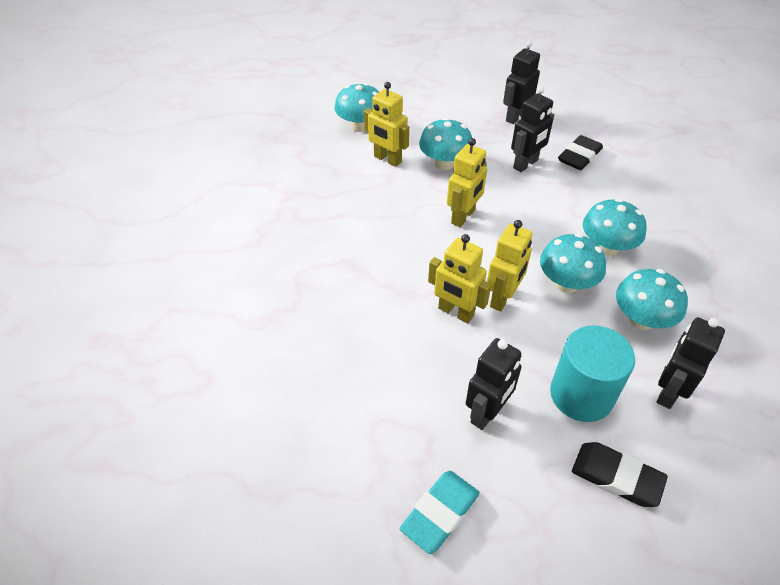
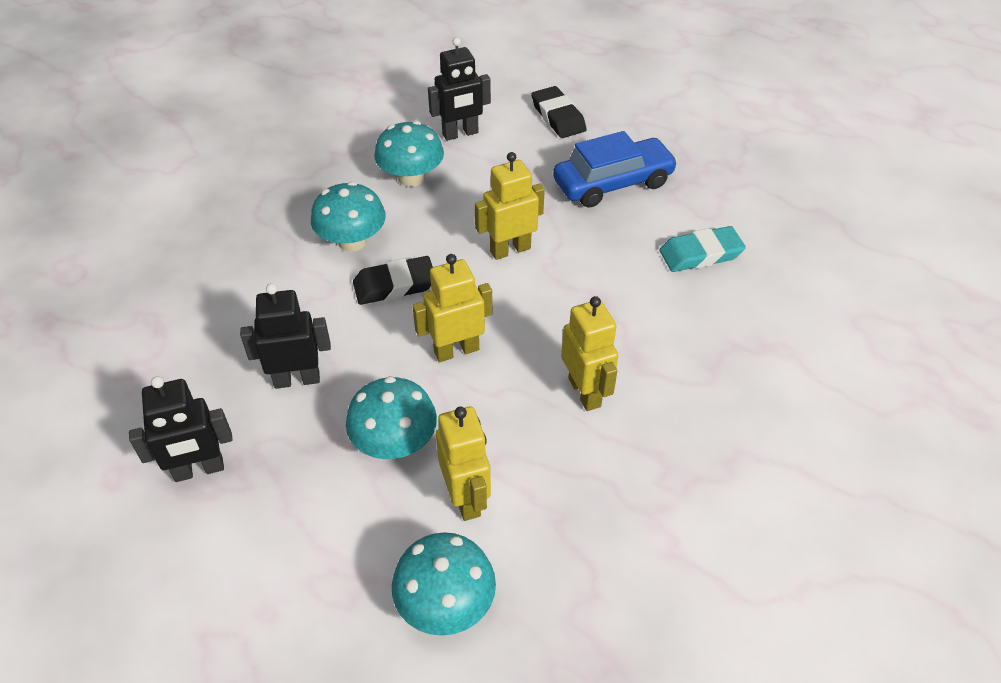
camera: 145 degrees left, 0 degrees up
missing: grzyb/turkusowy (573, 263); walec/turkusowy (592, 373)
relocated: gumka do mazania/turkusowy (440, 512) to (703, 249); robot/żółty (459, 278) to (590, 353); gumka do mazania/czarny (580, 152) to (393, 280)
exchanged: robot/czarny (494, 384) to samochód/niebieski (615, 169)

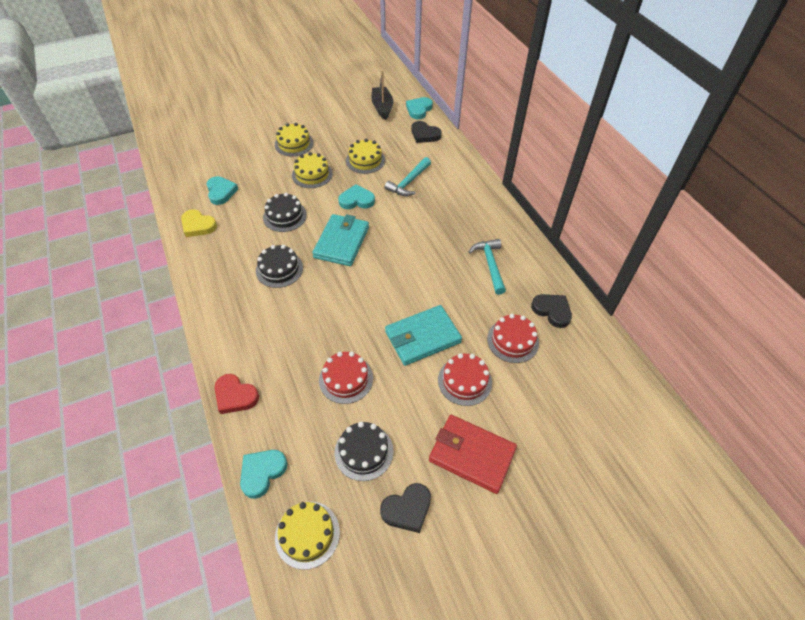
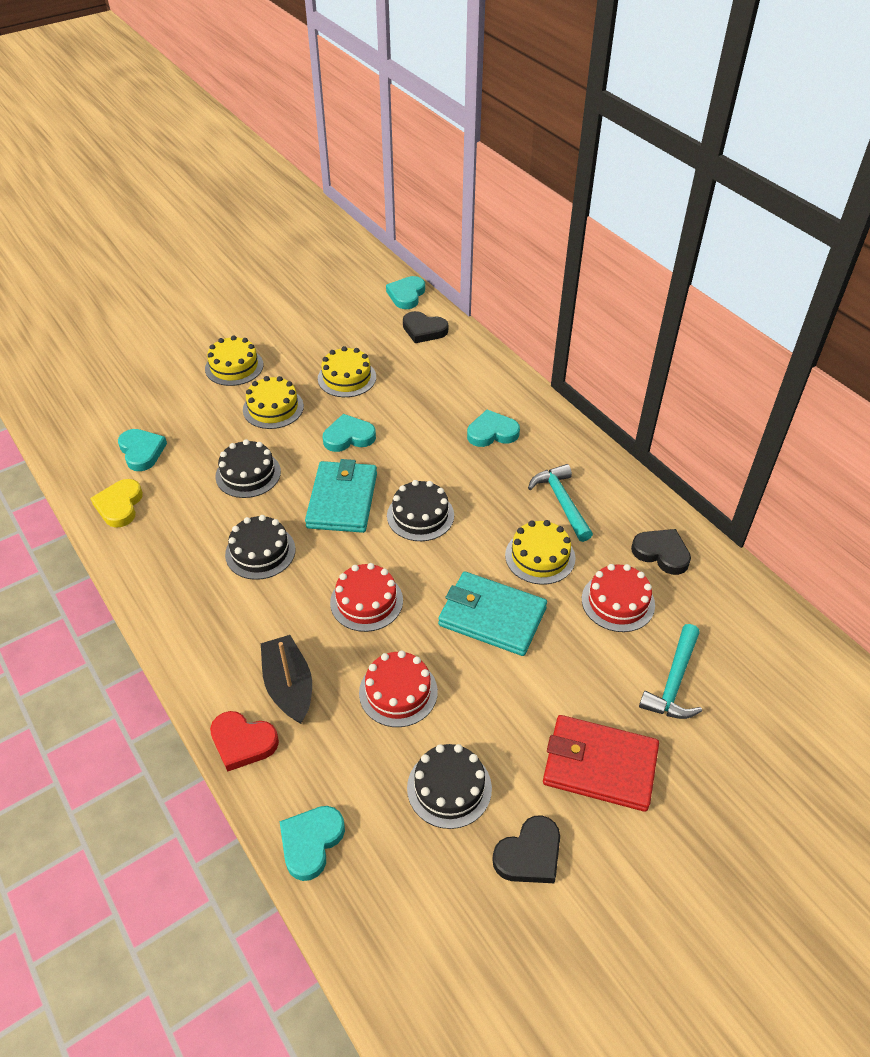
camera: 10 degrees left, 5 degrees down
appeared: tort/czarny (420, 510); serce/turkusowy (493, 428)
relocated: tort/żółty (307, 536) to (540, 552); łódka/czarny (382, 95) to (286, 679); młotek/turkusowy (408, 176) to (670, 671); tort/czerwony (465, 379) to (366, 597)
spun: serce/żółty (199, 223) = (116, 503) 75 degrees clockwise; portfel/turkusowy (423, 335) = (492, 613) 60 degrees clockwise

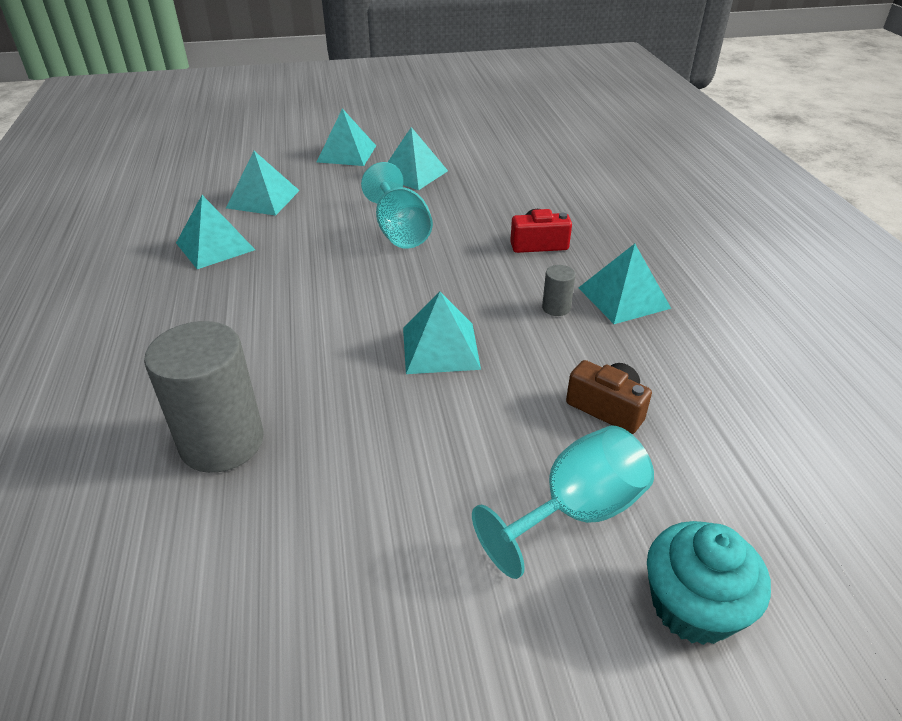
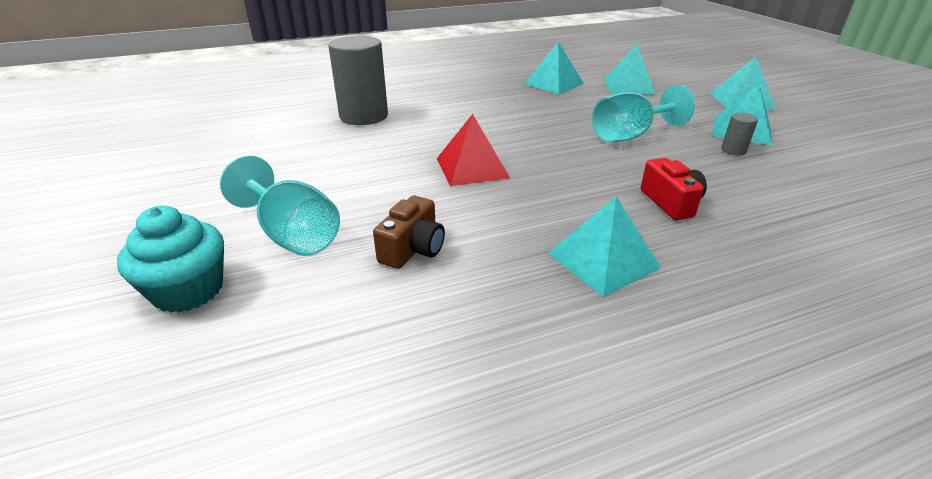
camera: 80 degrees right, 5 degrees down
relocated: walec/szary (559, 290) to (739, 134)
colour: piramida/turkusowy (442, 333) to piramida/czerwony (473, 150)

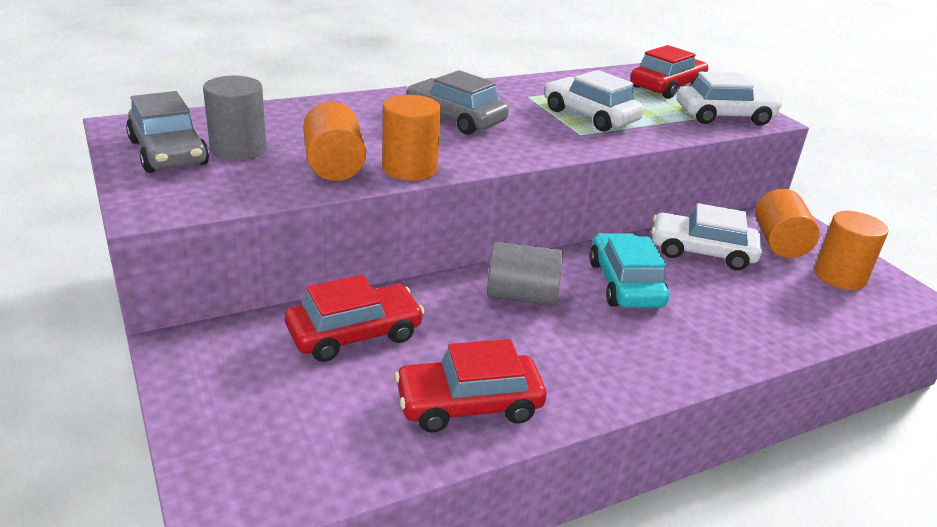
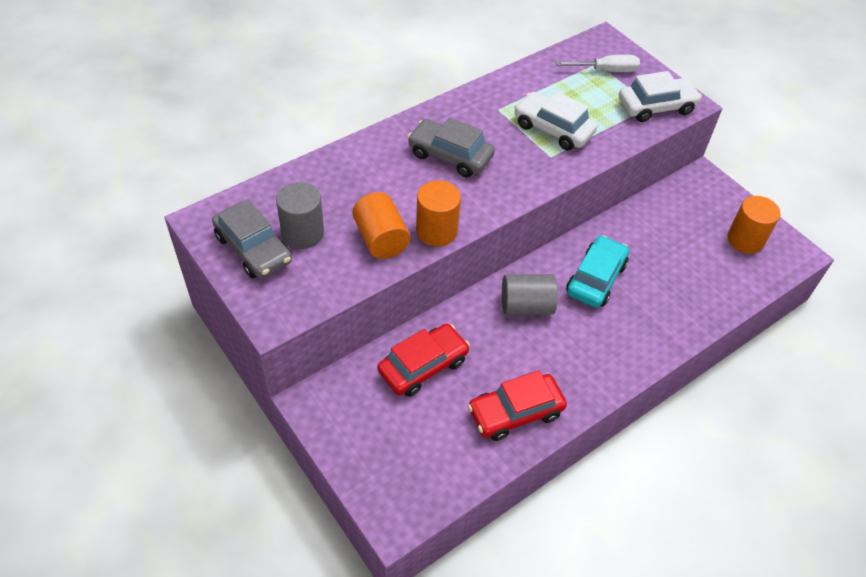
camera: 10 degrees left, 20 degrees up
missing: samochód/biały (706, 236); walec/pomarańczowy (787, 223)
exchanged: samochód/czerwony (669, 72) to śrubokręt/biały (598, 63)
spun: samochód/turkusowy (629, 270) = (597, 271) 45 degrees clockwise

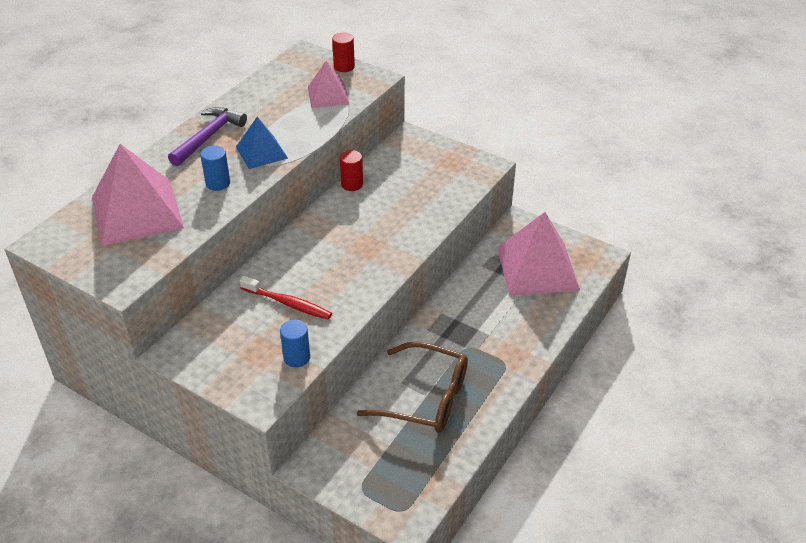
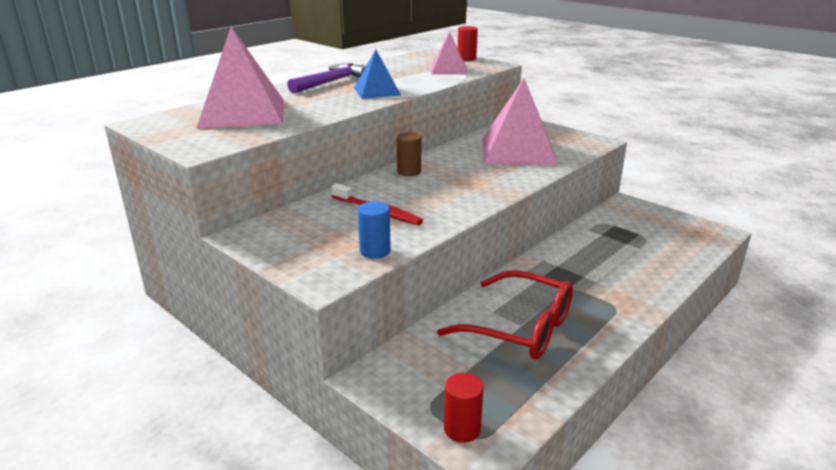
camera: 10 degrees right, 15 degrees down
missing: walec/niebieski (215, 168)
appeared: walec/brązowy (409, 154)
relocated: walec/czerwony (351, 170) to (464, 408); piramida/różowy (538, 254) to (520, 122)
colour: okulary/brązowy (412, 387) to okulary/czerwony (505, 315)

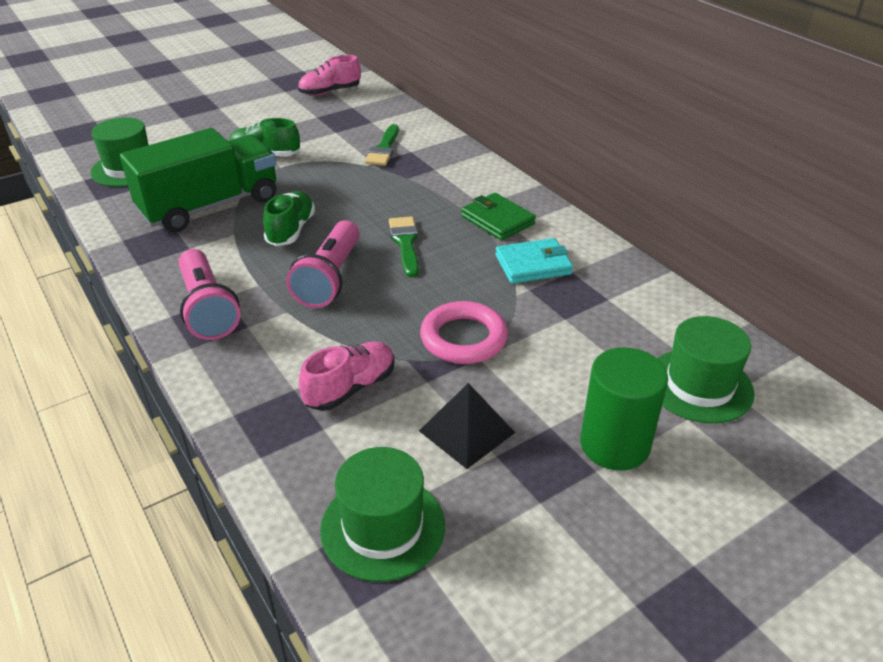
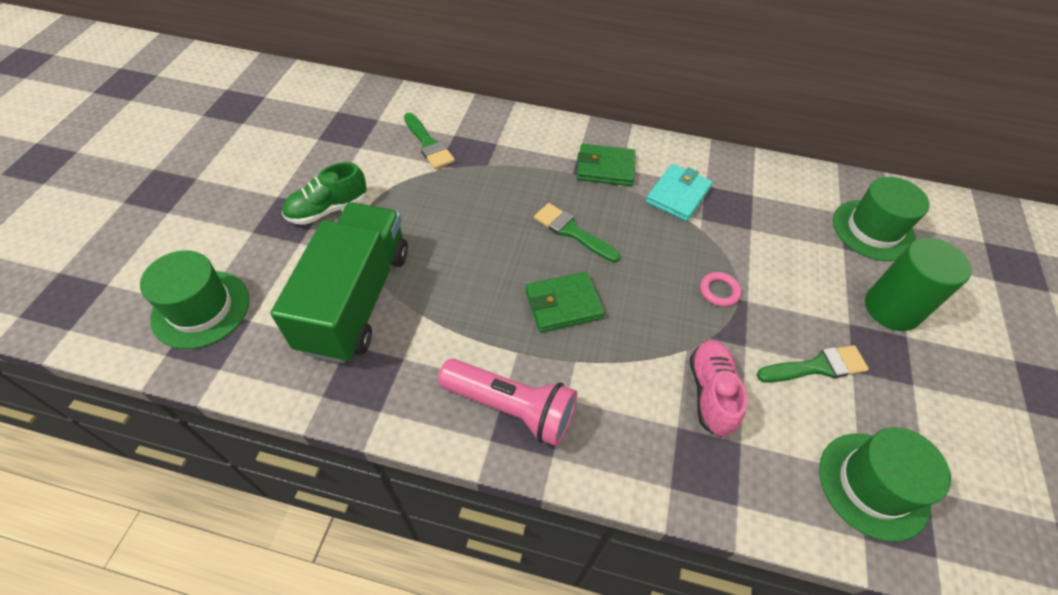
camera: 45 degrees left, 15 degrees up
missing: but/zielony (289, 218); but/różowy (329, 75)
exchanged: latarka/różowy (323, 264) to portfel/zielony (565, 302); piramida/czarny (467, 426) to pędzel/zielony (813, 363)
size: pierścień/różowy (464, 332) = (720, 289) x0.52

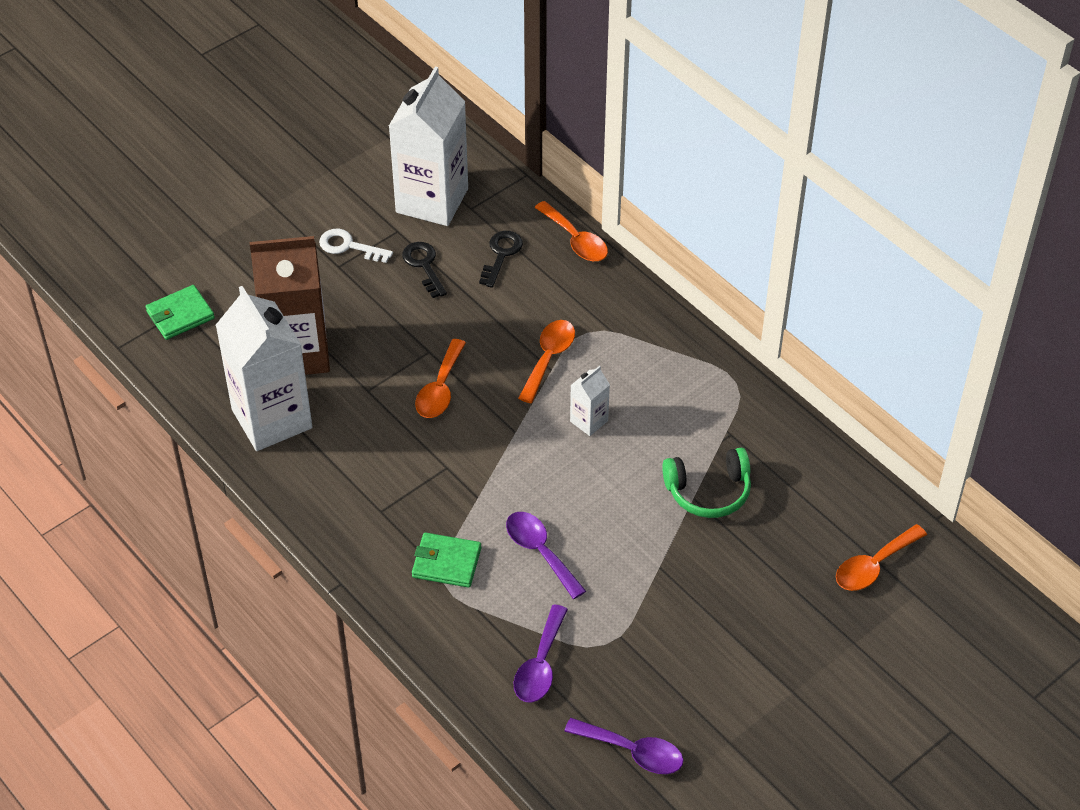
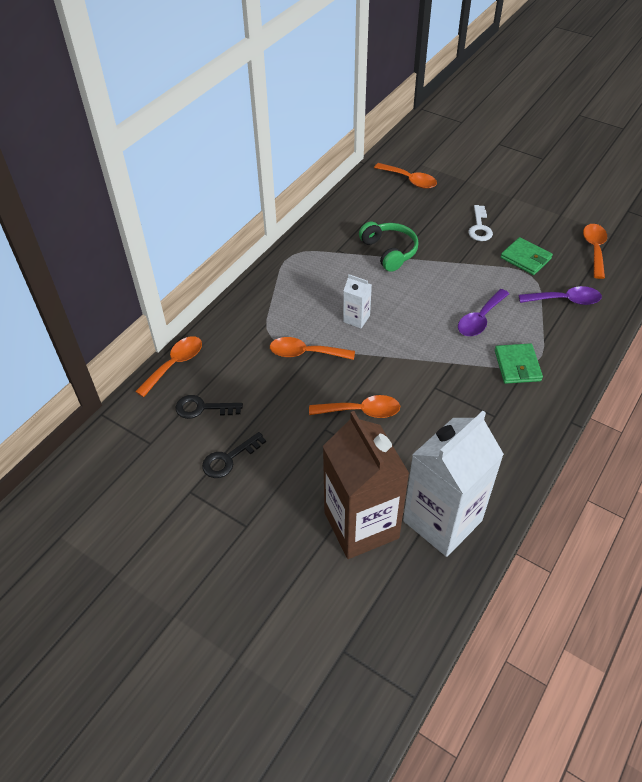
camera: 105 degrees left, 0 degrees up
missing: karton mleka/biały (428, 146)
relocated: portfel/zielony (180, 312) to (526, 256); klucz/biały (356, 246) to (480, 223)
colour: łyżka/fioletowy (623, 746) to łyżka/pomarańczowy (595, 251)

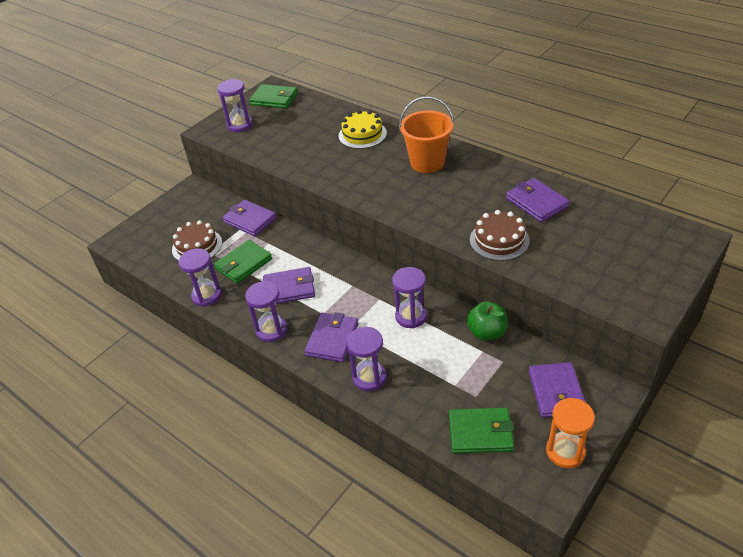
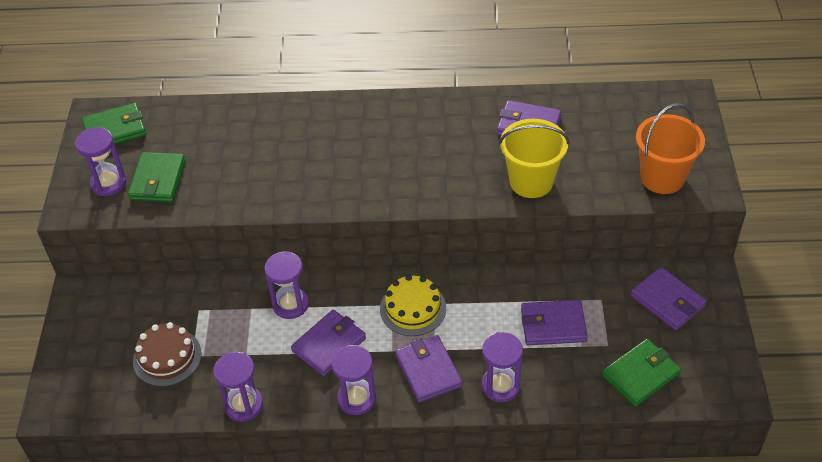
camera: 40 degrees left, 5 degrees up
missing: jabłko/zielony (487, 321); klepsydra/pomarańczowy (570, 433)
relocated: portfel/zielony (243, 262) to (157, 177); portfel/fioletowy (249, 218) to (554, 322); tort/żółty (363, 129) to (413, 305); klepsydra/fioletowy (409, 297) to (286, 285); wiadro/pomarańczowy (426, 134) to (670, 148)
exchanged: tort/brązowy (500, 235) to wiadro/żółty (534, 158)

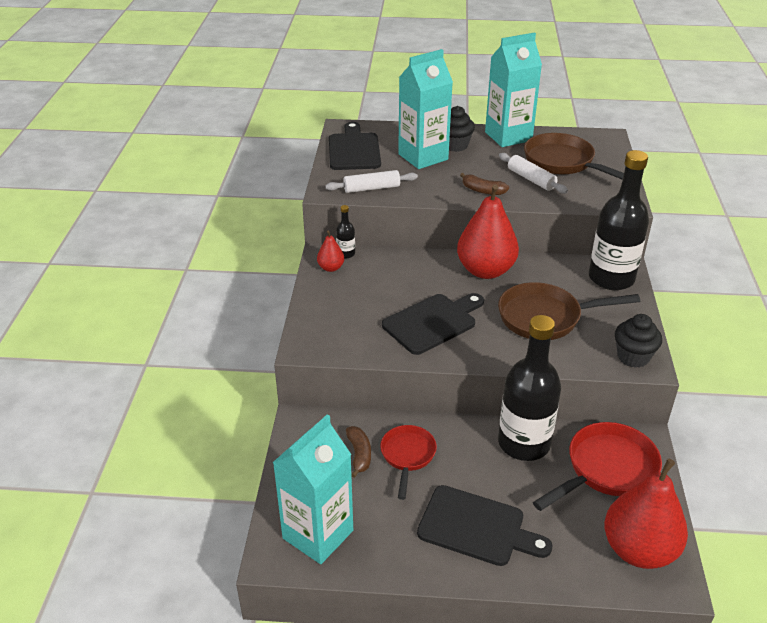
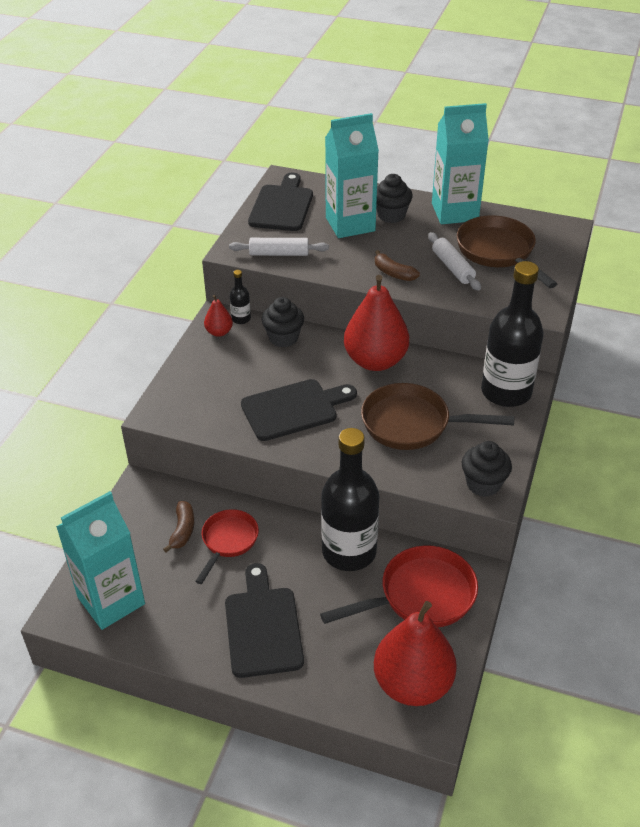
camera: 15 degrees right, 5 degrees up
appeared: muffinka/czarny (283, 322)
spun: deska do krojenia/czarny (484, 525) = (264, 620) 135 degrees counterclockwise

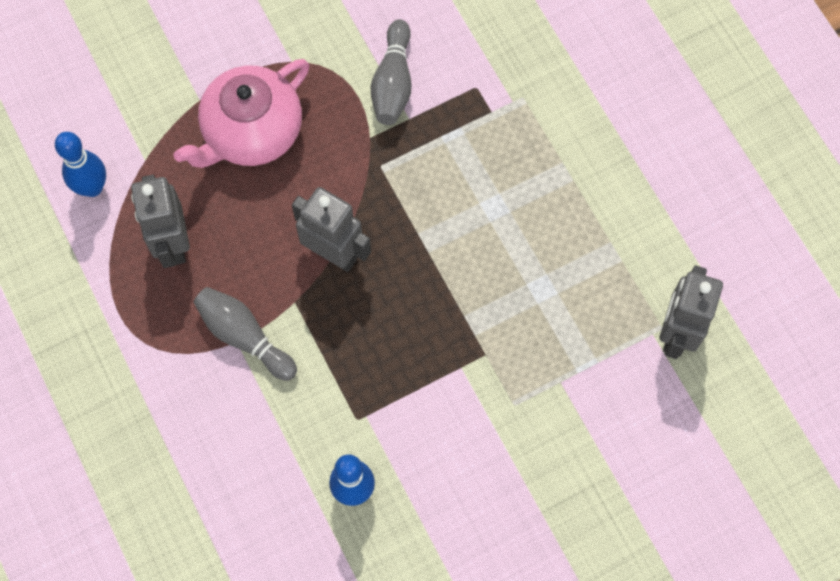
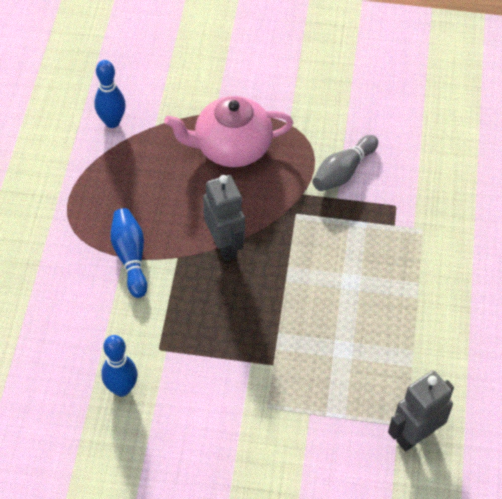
camera: 35 degrees right, 15 degrees down
missing: robot/szary (160, 221)
colour: kręgiel/szary (245, 334) to kręgiel/niebieski (128, 253)

